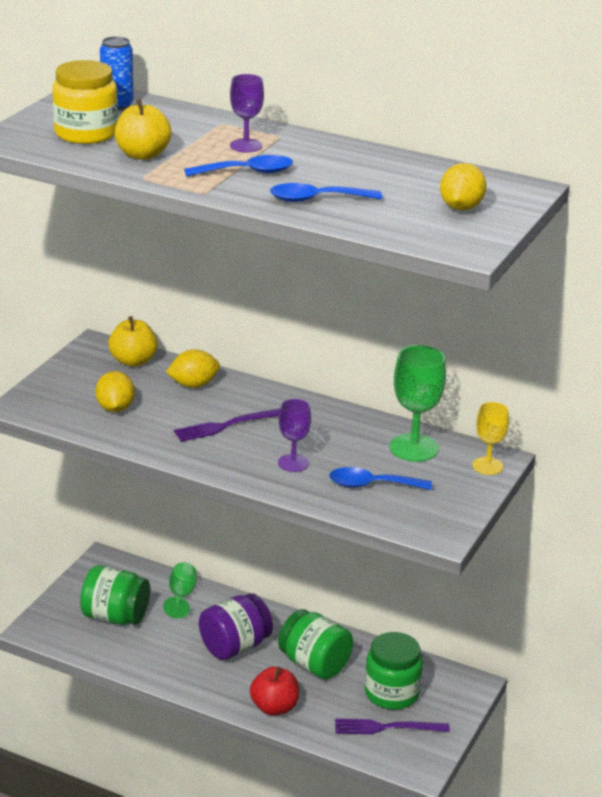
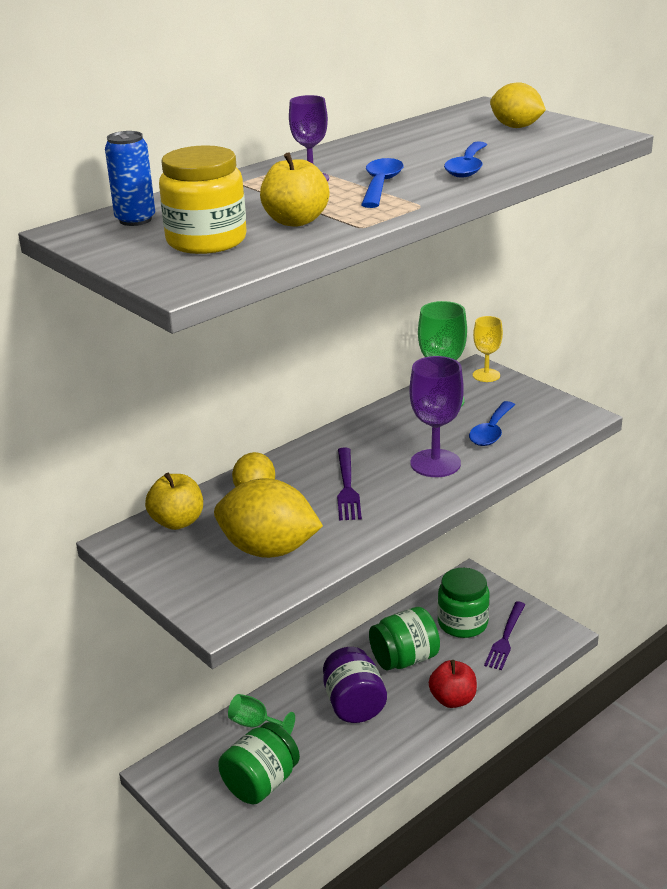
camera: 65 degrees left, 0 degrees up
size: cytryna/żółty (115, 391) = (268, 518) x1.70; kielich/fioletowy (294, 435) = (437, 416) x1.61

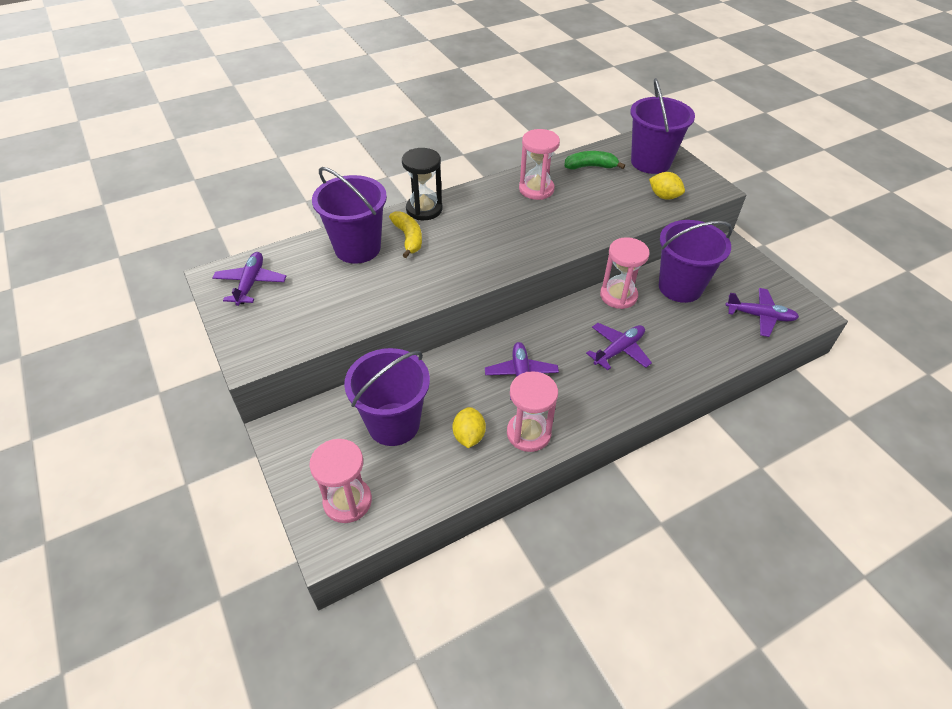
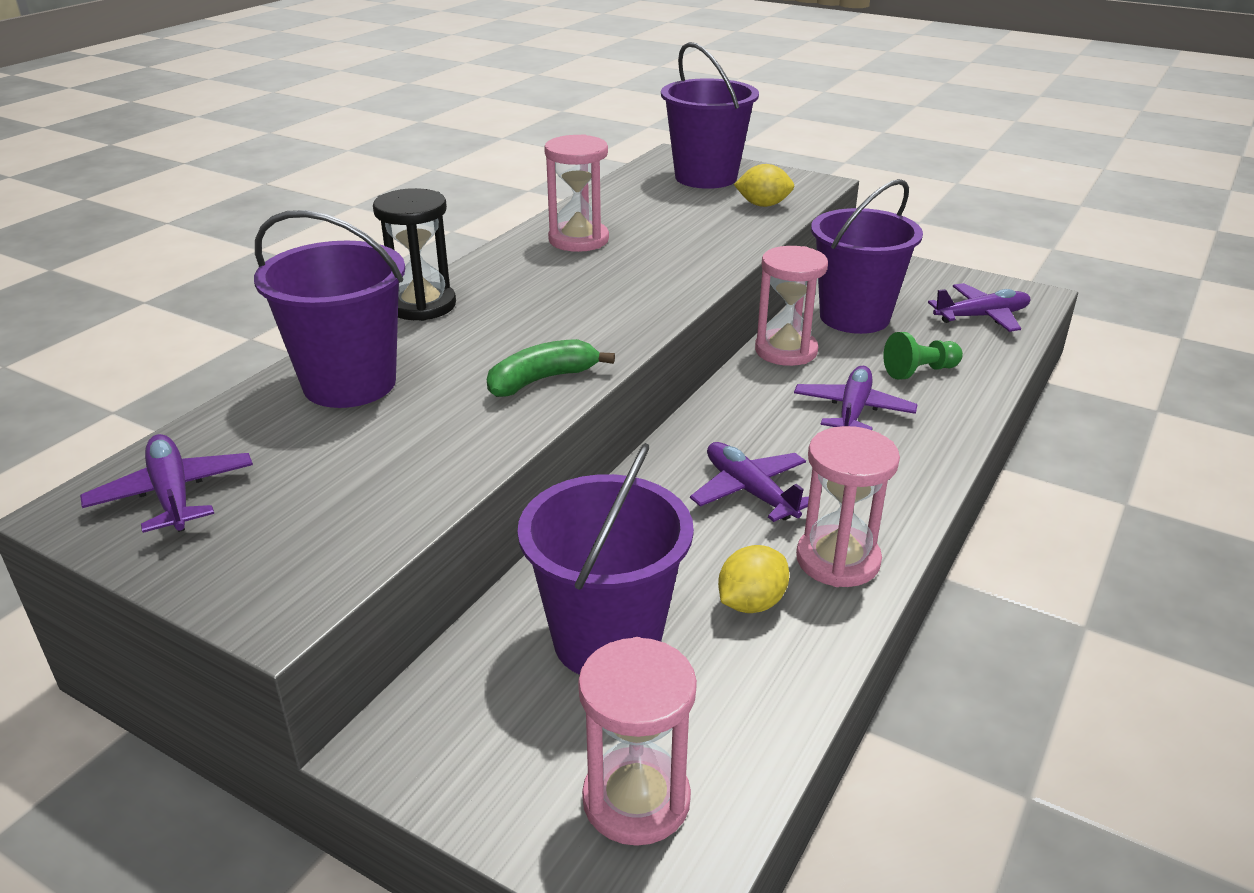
camera: 30 degrees left, 15 degrees down
missing: banan/żółty (405, 234)
appeared: pionek/zielony (923, 355)
relocated: banan/zielony (594, 160) to (551, 368)
spun: cytryna/żółty (469, 427) = (753, 579) 75 degrees clockwise

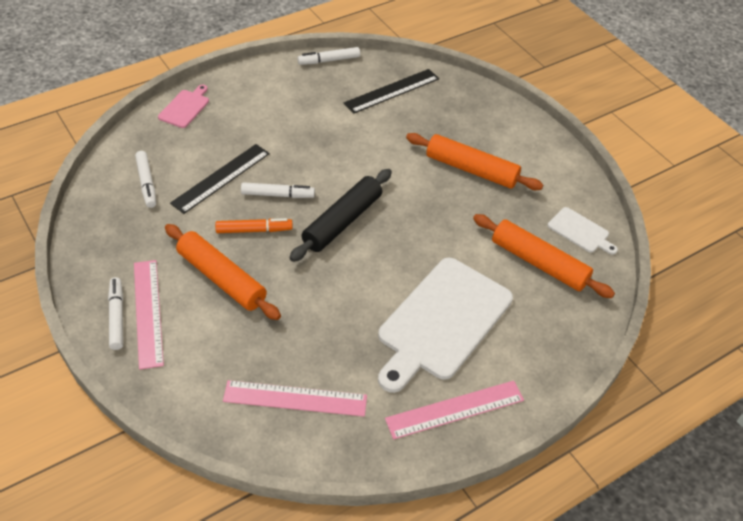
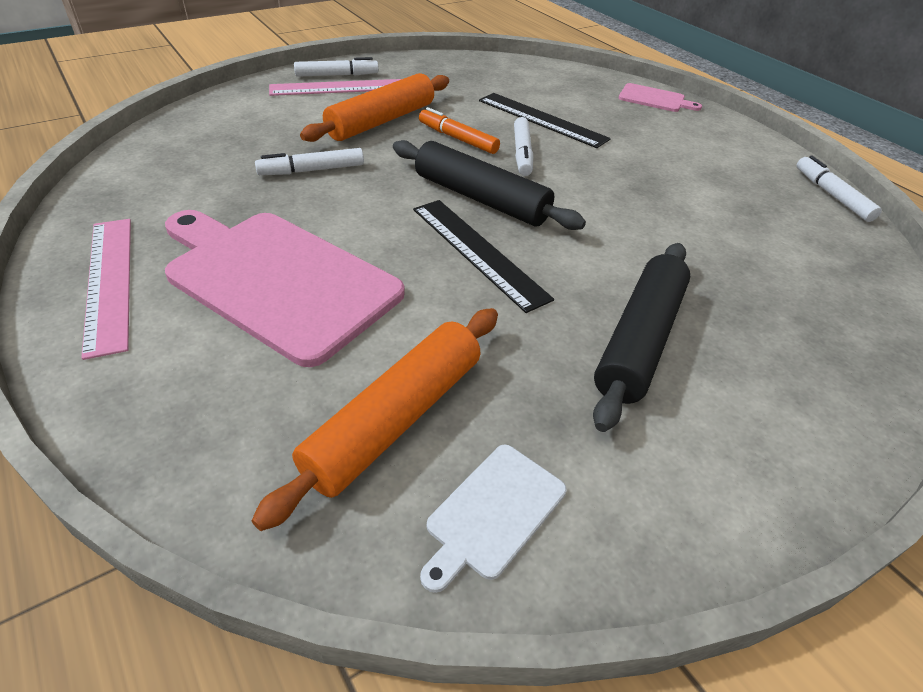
camera: 90 degrees right, 5 degrees down
missing: linijka/różowy (295, 398)
relocated: flamaster/biały (145, 179) to (309, 161); linijka/czarny (391, 91) to (483, 256)
colour: deska do krojenia/biały (445, 325) to deska do krojenia/różowy (285, 288); wałek do ciasta/pomarańczowy (474, 161) to wałek do ciasta/czarny (641, 337)
spun: flamaster/pomarańczowy (254, 225) = (459, 130) 135 degrees clockwise

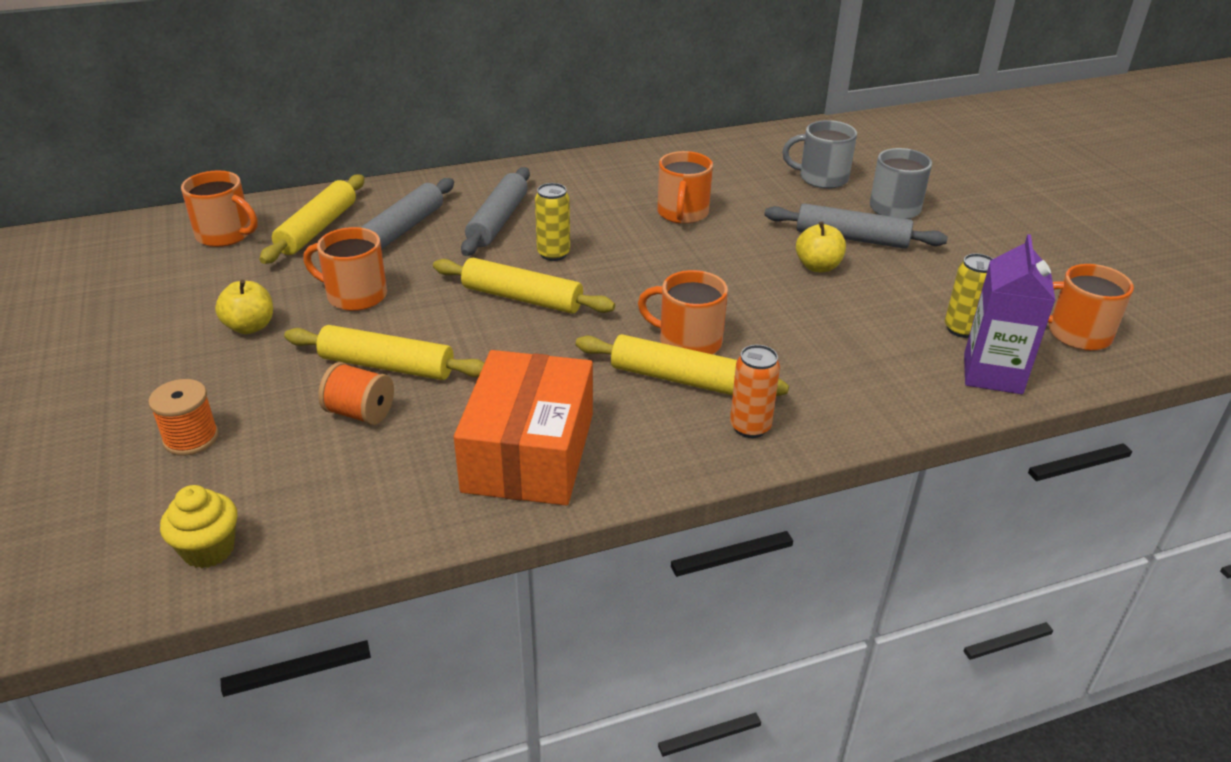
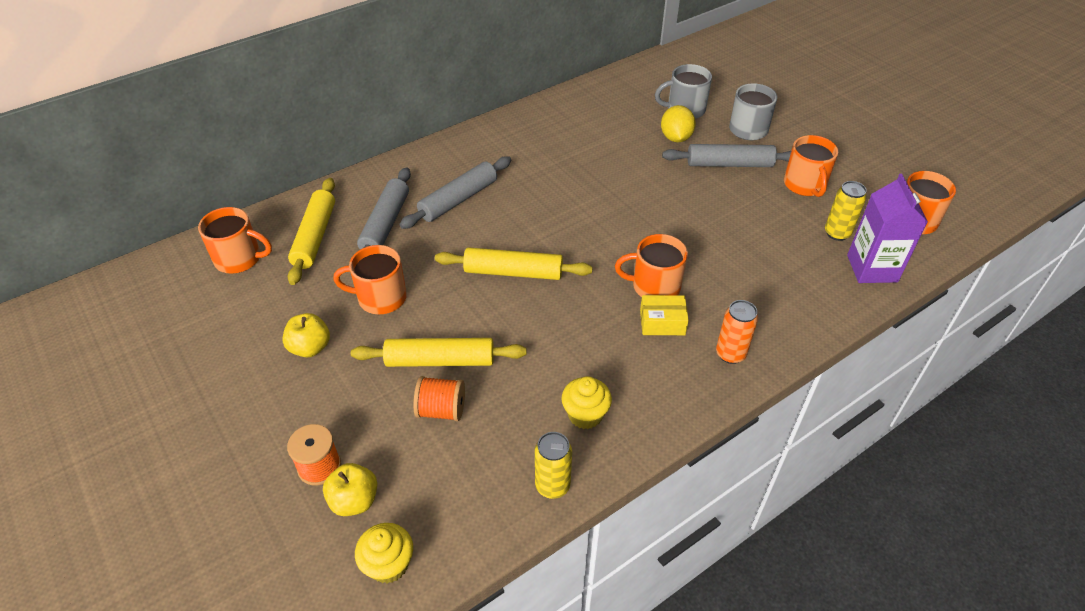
camera: 15 degrees left, 10 degrees up
appeared: cytryna/żółty (678, 123)
relocated: puszka/żółty (552, 222) to (553, 465); kubek/pomarańczowy (685, 187) to (811, 166); jabłko/żółty (821, 246) to (350, 489)
exchanged: pudełko/pomarańczowy (523, 427) to muffinka/żółty (587, 402); wałek do ciasta/żółty (682, 365) to pudełko/żółty (664, 315)
spun: wałek do ciasta/szary (495, 211) = (455, 192) 45 degrees clockwise

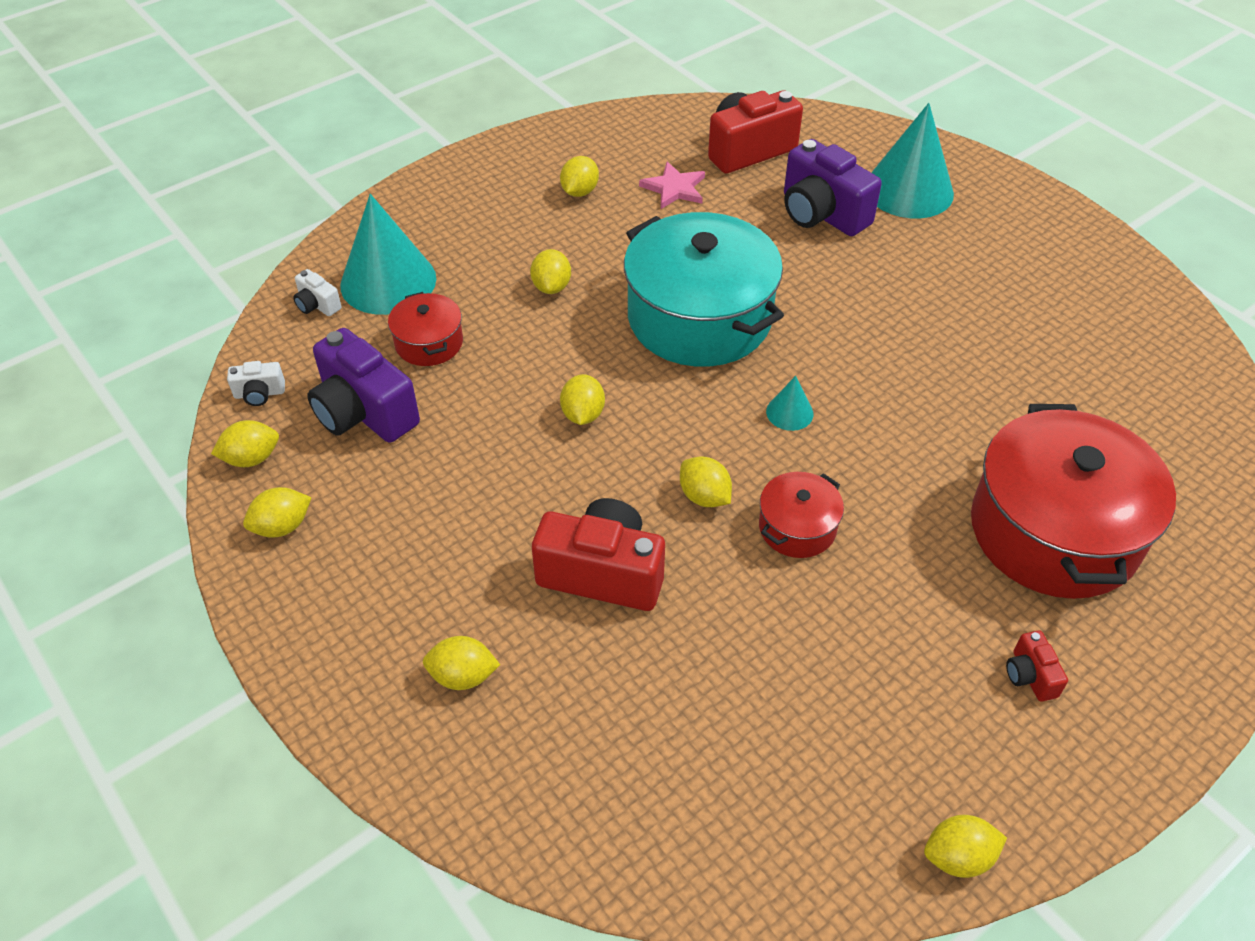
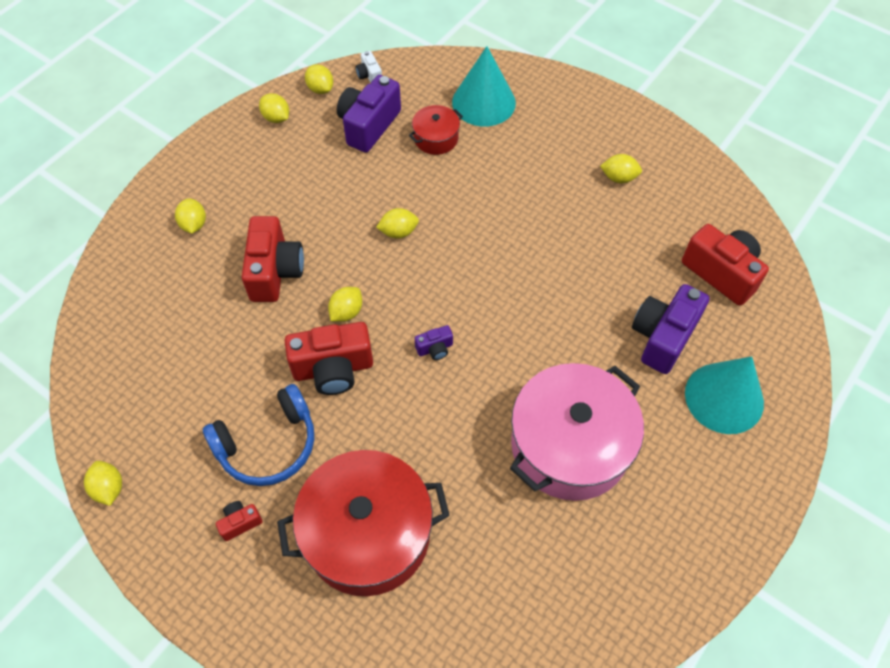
camera: 75 degrees right, 10 degrees up
missing: aparat fotograficzny/biały (317, 292); cytryna/żółty (550, 271); garnek/turkusowy (704, 289); gwiazda/różowy (672, 185)
appeared: słuchawki/niebieski (258, 435); garnek/różowy (577, 432)
exchanged: garnek/czerwony (801, 515) to aparat fotograficzny/czerwony (329, 358); stożek/turkusowy (789, 403) to aparat fotograficzny/fioletowy (434, 342)

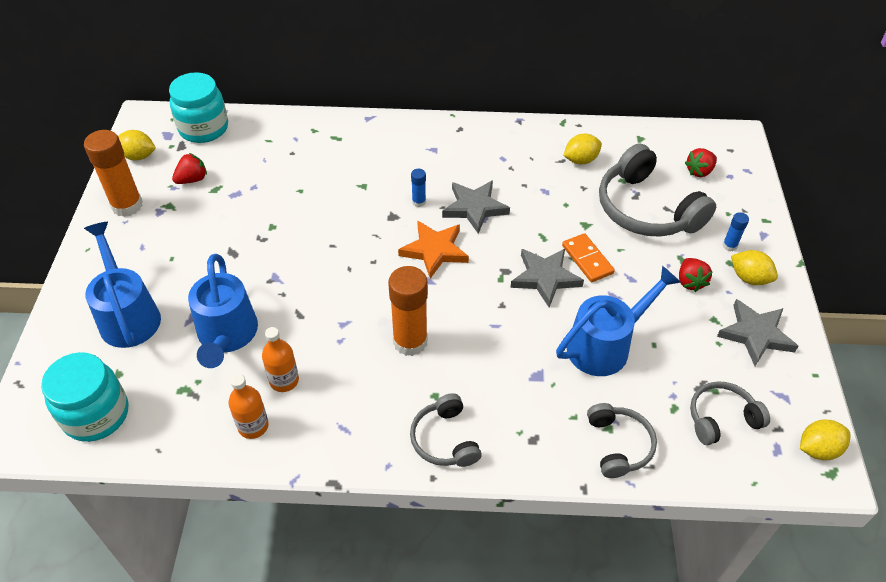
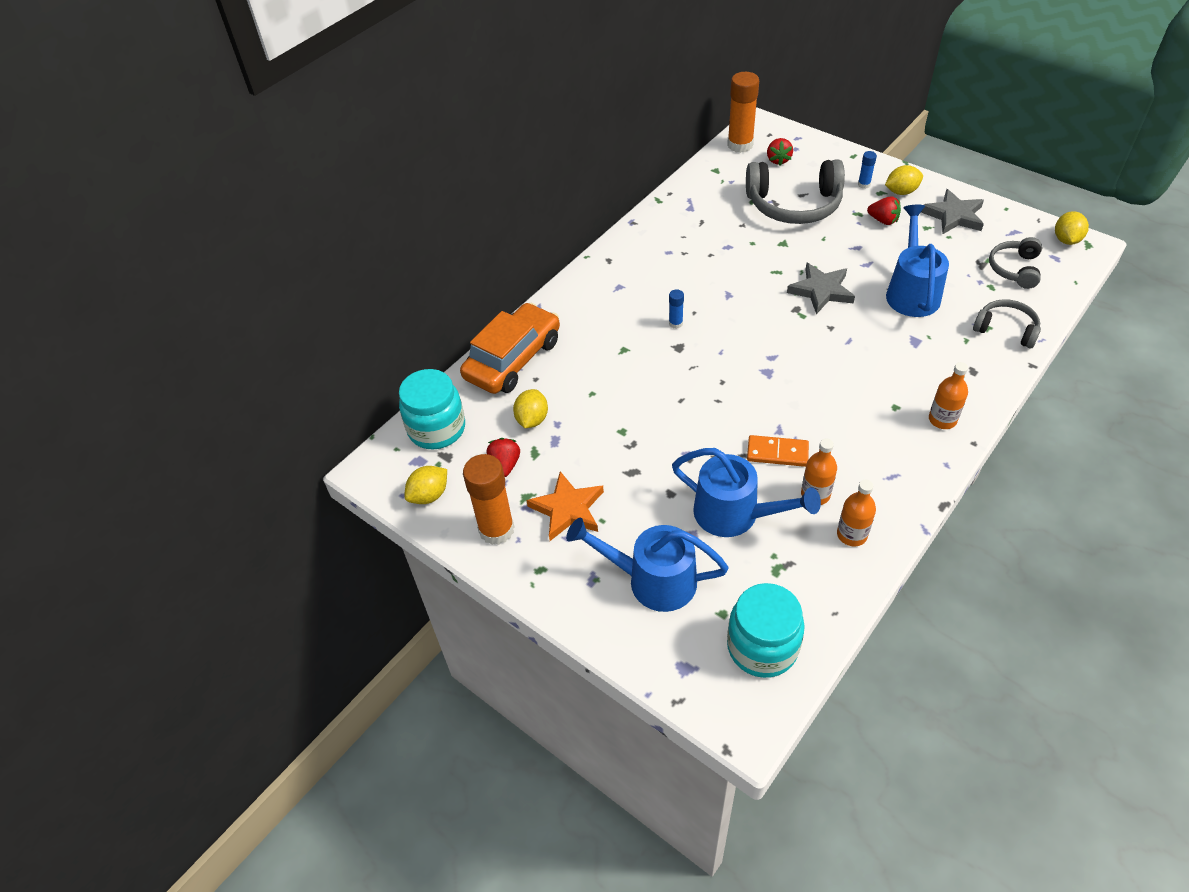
camera: 50 degrees left, 0 degrees up
missing: gwiazda/szary (476, 207)
appeared: samochód/pomarańczowy (510, 348)
relocated: klej w sztyfcie/pomarańczowy (408, 311) to (743, 112); gwiazda/pomarańczowy (433, 250) to (565, 506); kostka domina/pomarańczowy (588, 257) to (778, 451); cytryna/żółty (582, 149) to (530, 408)
exchanged: słuchawki/szary (446, 430) to butelka/pomarańczowy (948, 395)

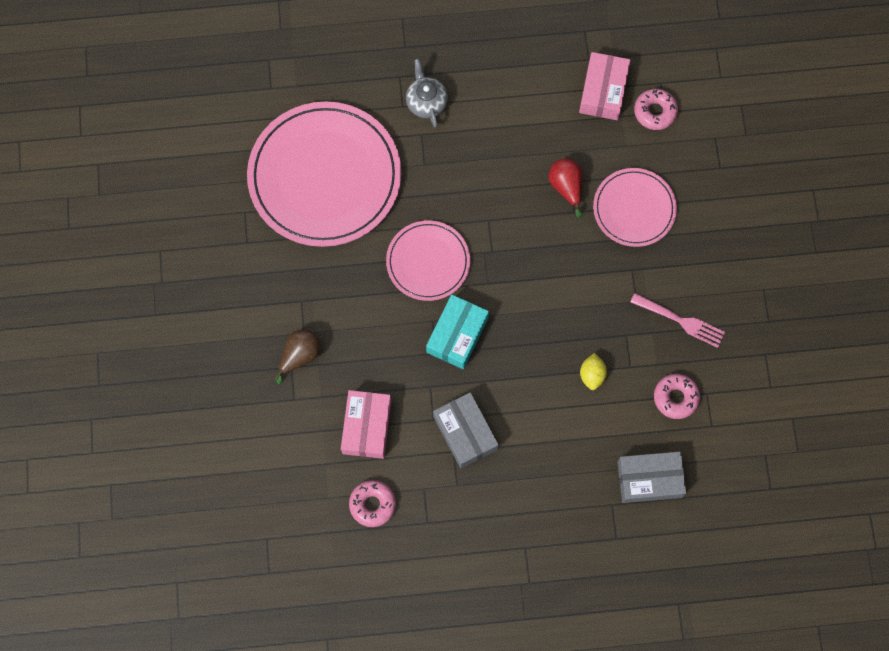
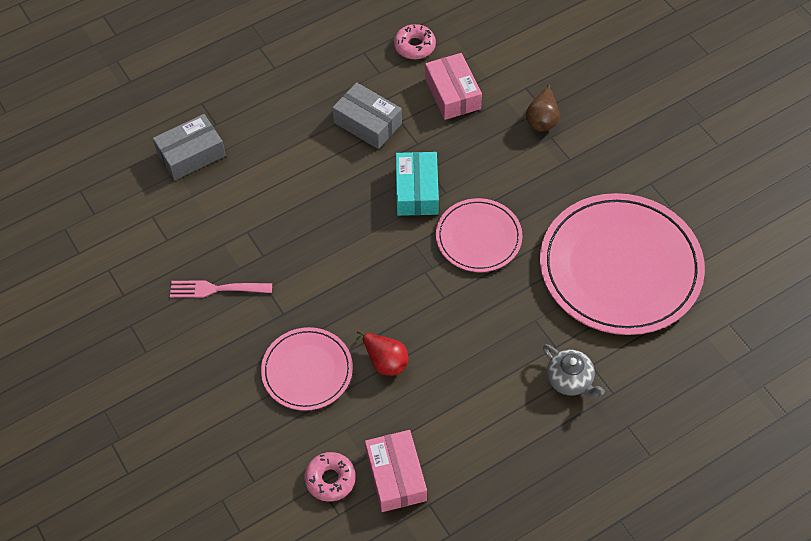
camera: 155 degrees right, 15 degrees down
missing: cytryna/żółty (593, 371); donut/różowy (677, 396)

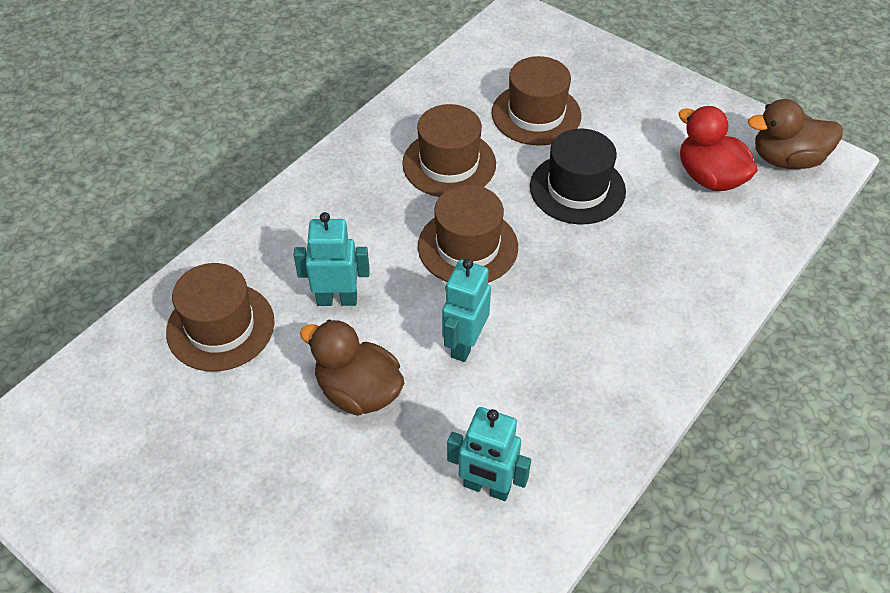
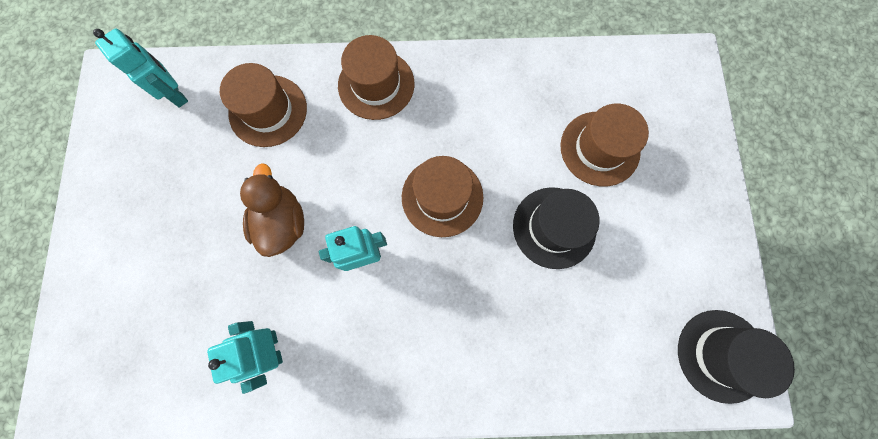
camera: 50 degrees right, 25 degrees up
missing: kaczka/czerwony (718, 148)
relocated: robot/turkusowy (332, 259) to (140, 68); kapelusz/brązowy (449, 150) to (376, 77)
exchanged: kaczka/brązowy (795, 134) to kapelusz/czarny (736, 357)

